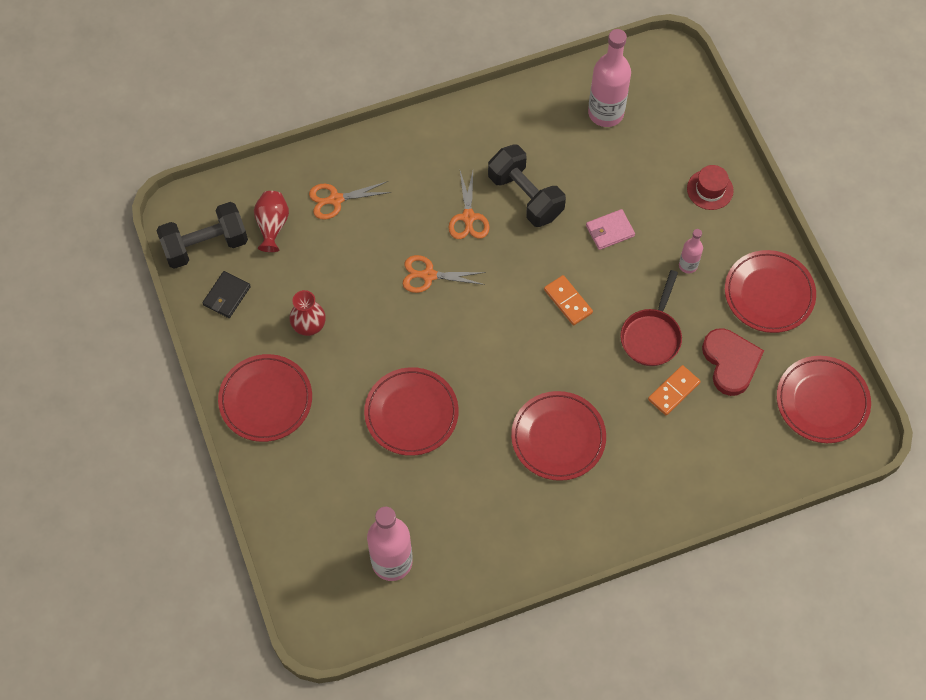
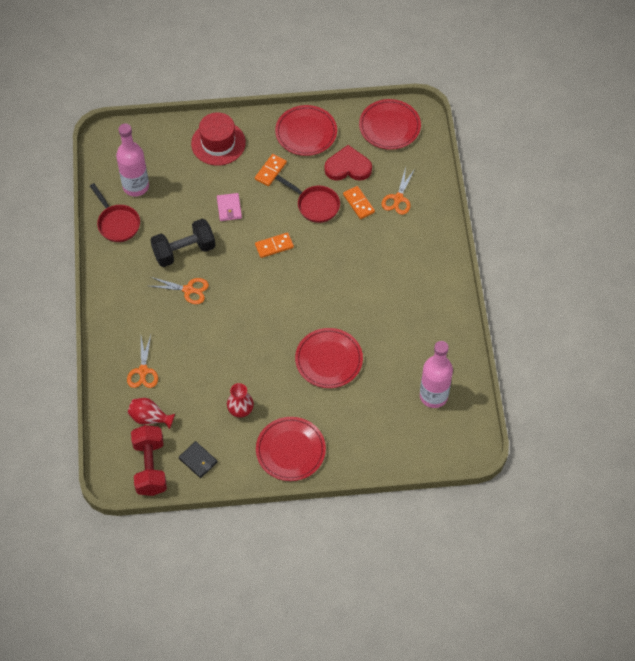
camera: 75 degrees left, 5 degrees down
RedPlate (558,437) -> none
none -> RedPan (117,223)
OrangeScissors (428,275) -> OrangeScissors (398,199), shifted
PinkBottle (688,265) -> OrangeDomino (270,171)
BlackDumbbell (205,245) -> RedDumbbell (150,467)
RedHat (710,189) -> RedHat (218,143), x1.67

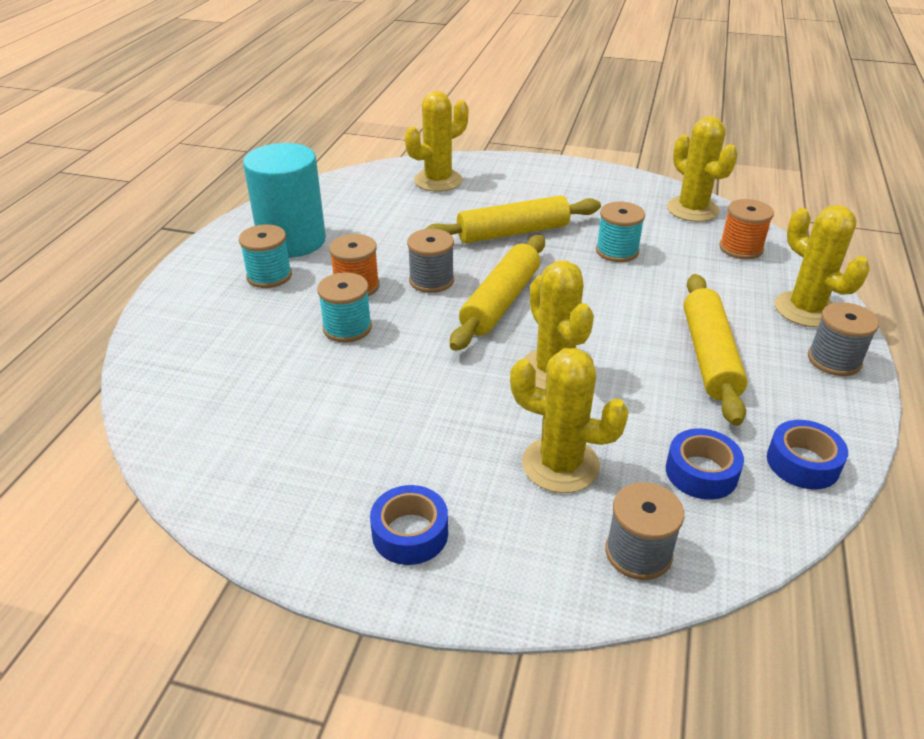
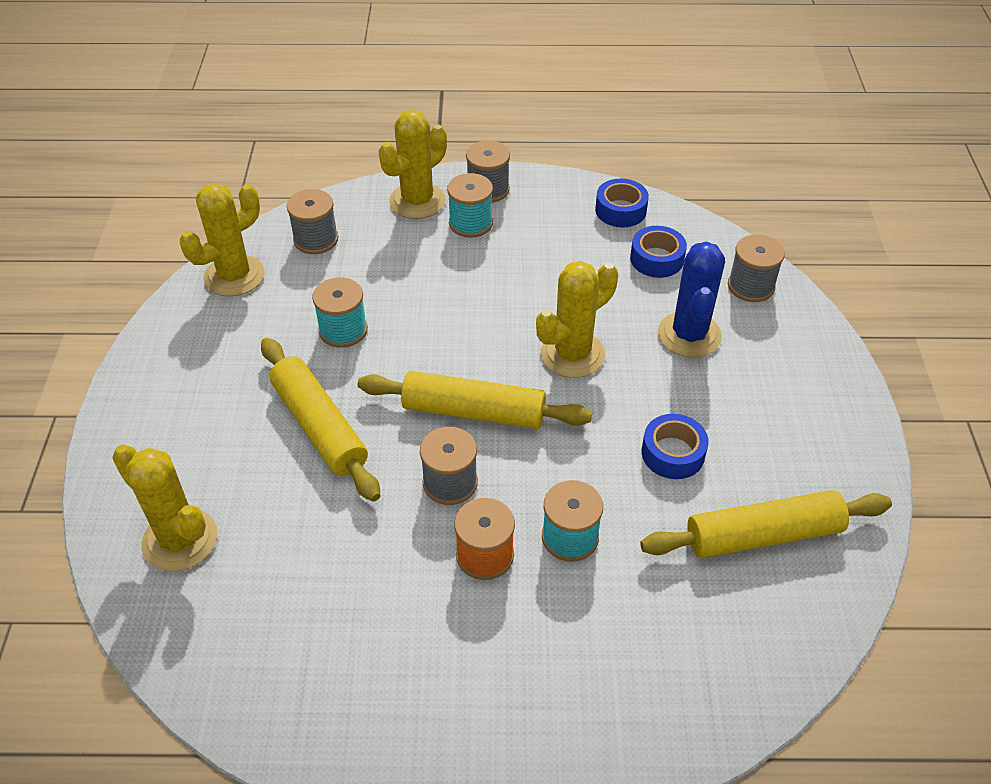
camera: 105 degrees left, 10 degrees up
TurquoiseCylinder (292,241) -> none
TurquoiseSpool (269,276) -> TurquoiseSpool (470,223), shifted
BlueTape (410,533) -> BlueTape (673,453), shifted
YellowRollingPin (709,356) -> YellowRollingPin (763,535), shifted
YellowCactus (560,465) -> BlueCactus (689,335)
OrangeSpool (740,248) -> GreySpool (316,239)

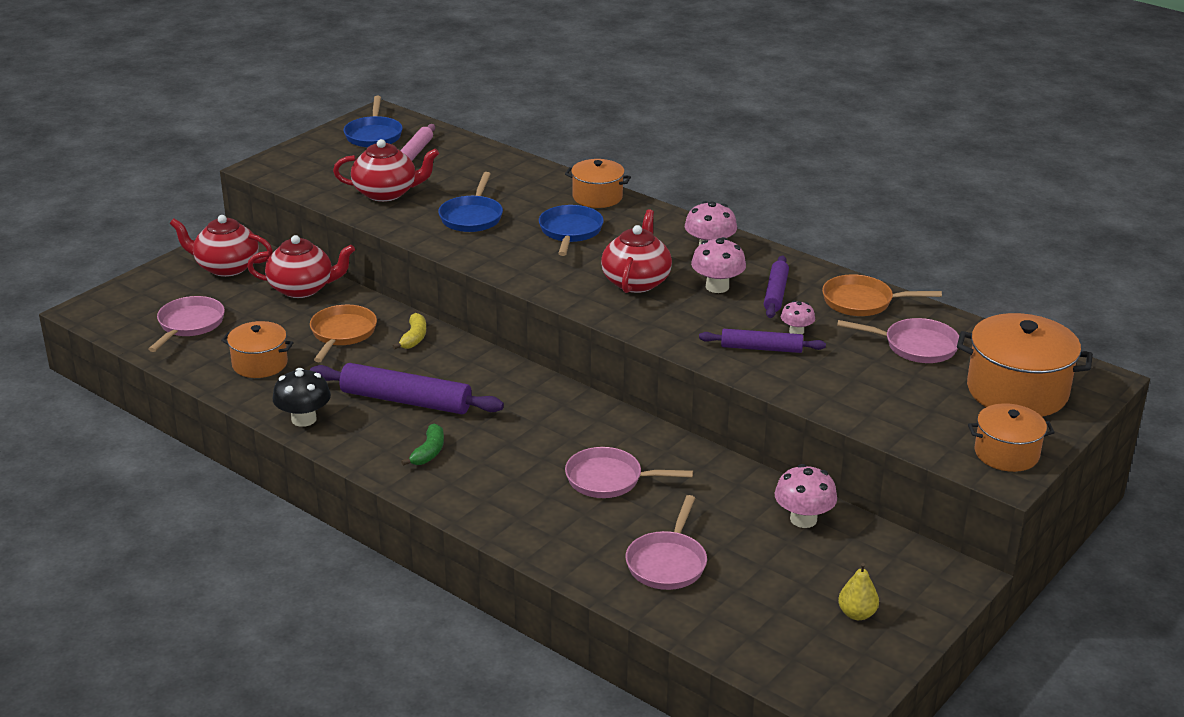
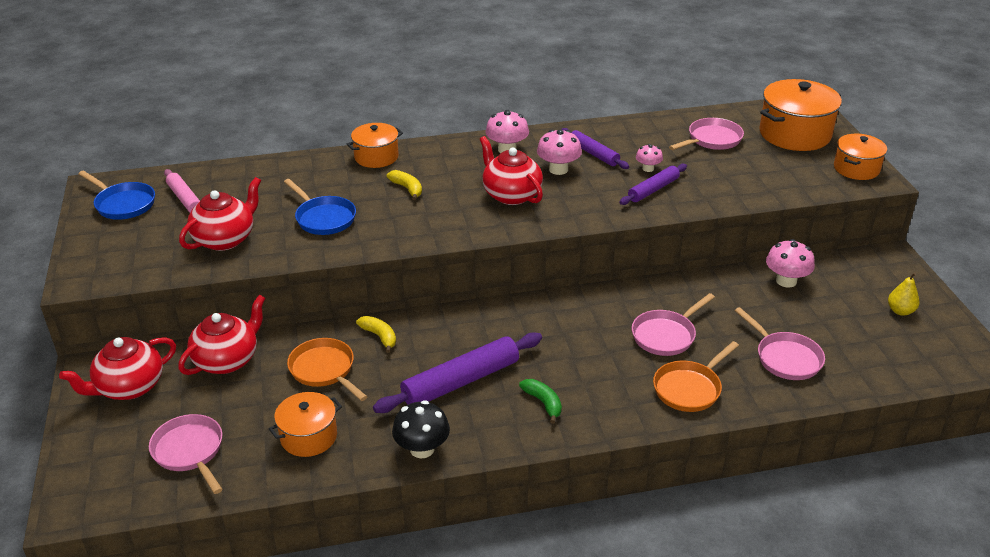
camera: 50 degrees left, 5 degrees up
OrangePan (862,302) -> OrangePan (689,388), shifted
BluePan (570,232) -> YellowBanana (407,189)

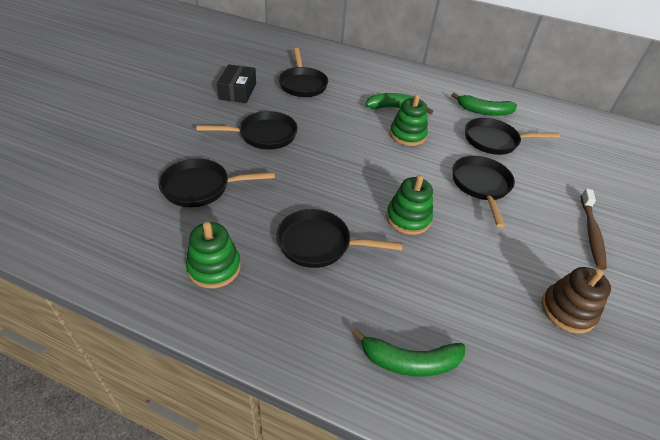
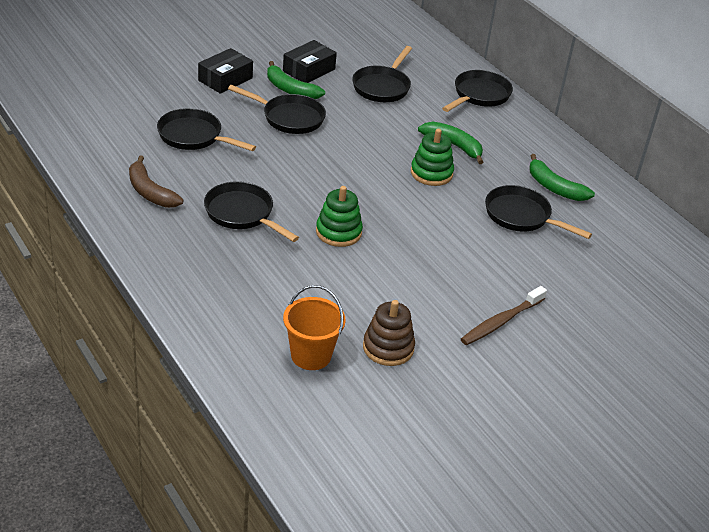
camera: 35 degrees right, 5 degrees down
none -> BlackBox (225,79)
none -> OrangeBucket (311,355)
GreenBanana (409,361) -> GreenBanana (290,89), shifted
BlackPan (481,186) -> BlackPan (479,95), shifted
GreenStackingToy (214,267) -> BrownBanana (150,192)

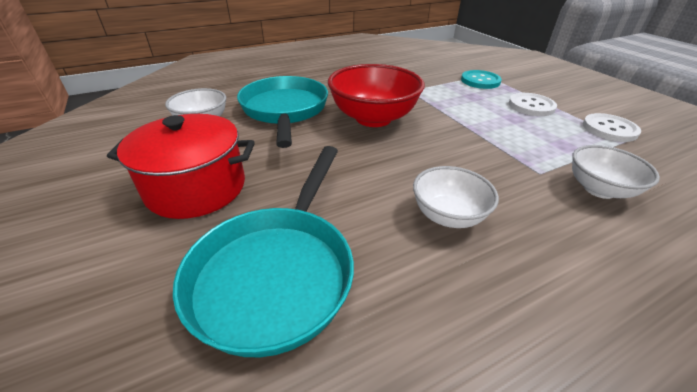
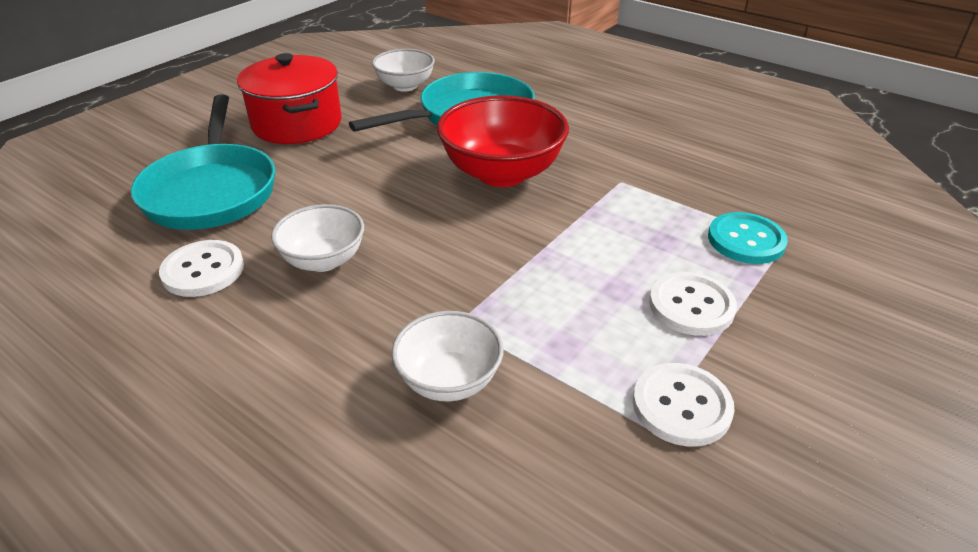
camera: 65 degrees right, 0 degrees up
none -> WhiteButton (203,270)
TurquoisePan (276,272) -> TurquoisePan (212,191), 90 degrees counterclockwise

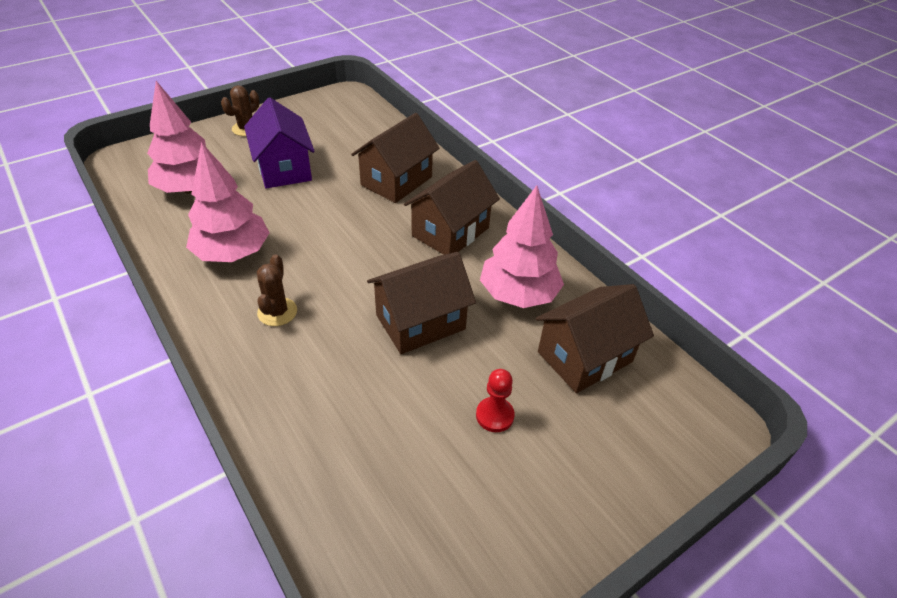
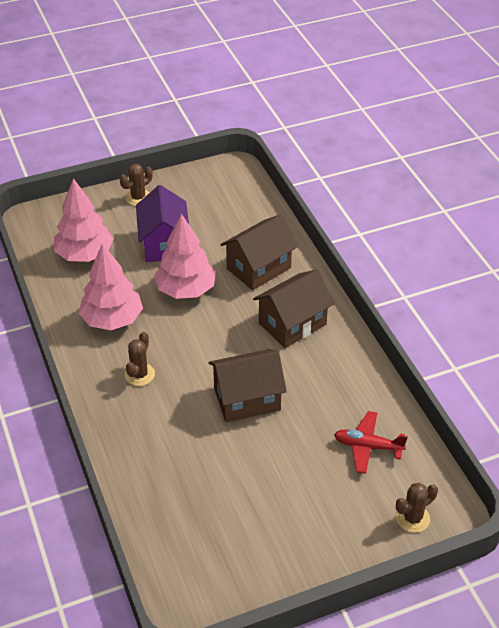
camera: 15 degrees right, 0 degrees up
RedPawn (494,415) -> none
none -> BrownCactus (412,518)
PinkTree (518,294) -> PinkTree (186,290), shifted
BrownHouse (584,357) -> RedPlane (367,446)

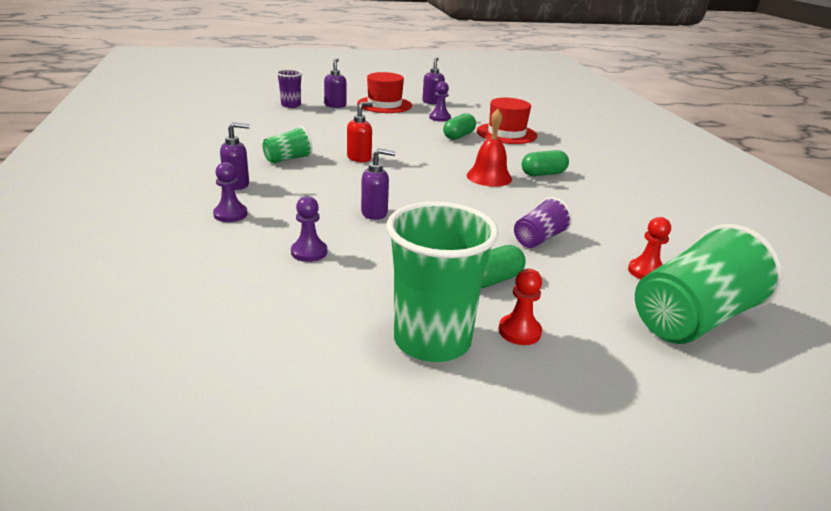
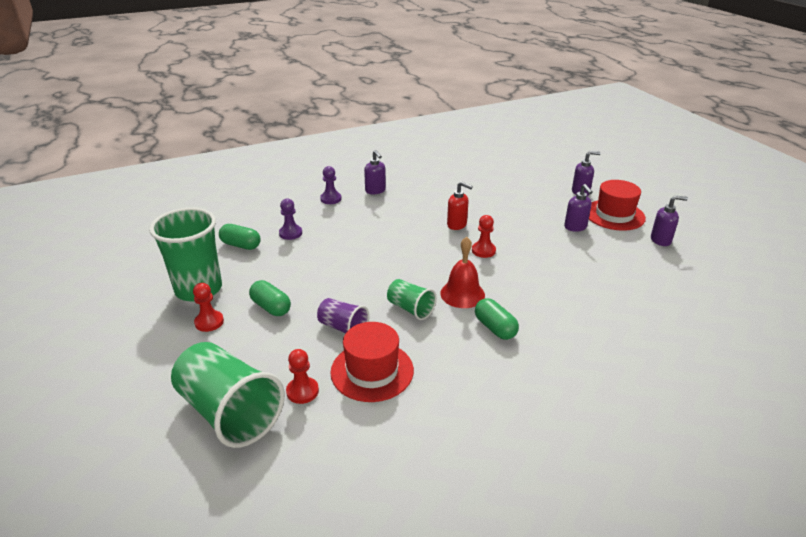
camera: 80 degrees right, 5 degrees up
PurpleCup (291,105) -> none
PurplePawn (439,118) -> none
none -> RedPawn (483,251)
GreenCup (288,159) -> GreenCup (410,309), shifted
PurpleSoapDispenser (375,213) -> PurpleSoapDispenser (575,227), shifted
GreenCapsule (458,136) -> GreenCapsule (241,245), shifted
RedHat (506,133) -> RedHat (372,371), shifted

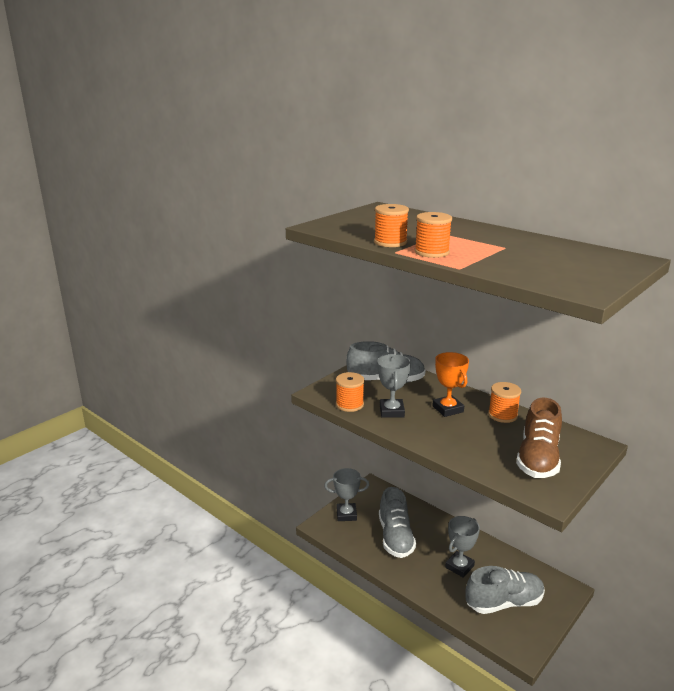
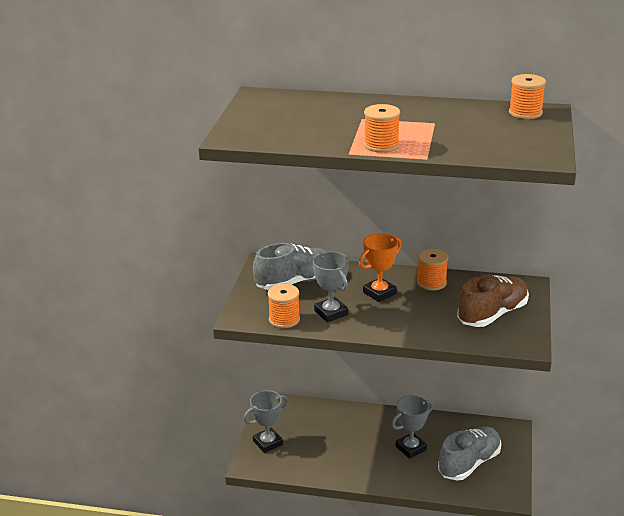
camera: 30 degrees left, 5 degrees up
GreyShoe (395,537) -> none
OrangeSpool (390,242) -> OrangeSpool (525,113), shifted
OrangeTrophy (447,409) -> OrangeTrophy (379,293), 75 degrees counterclockwise
GreyTrophy (459,566) -> GreyTrophy (411,448), 45 degrees clockwise
BrownShoe (538,459) -> BrownShoe (492,314), 120 degrees counterclockwise

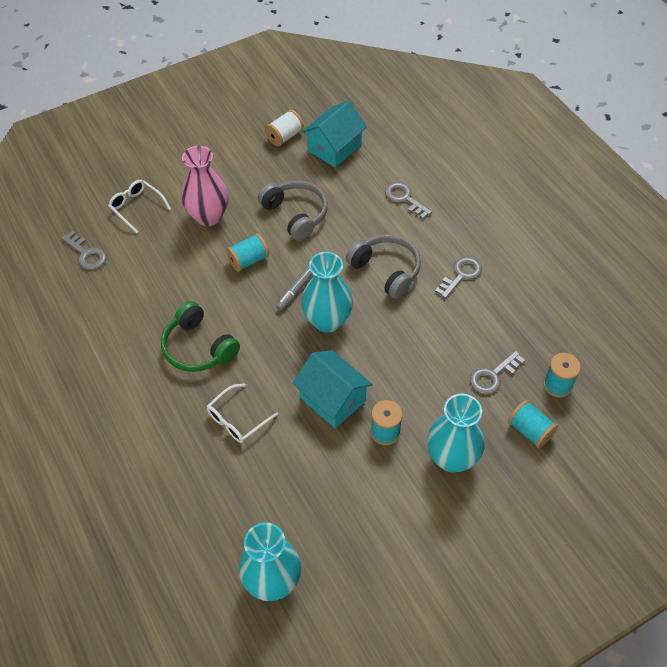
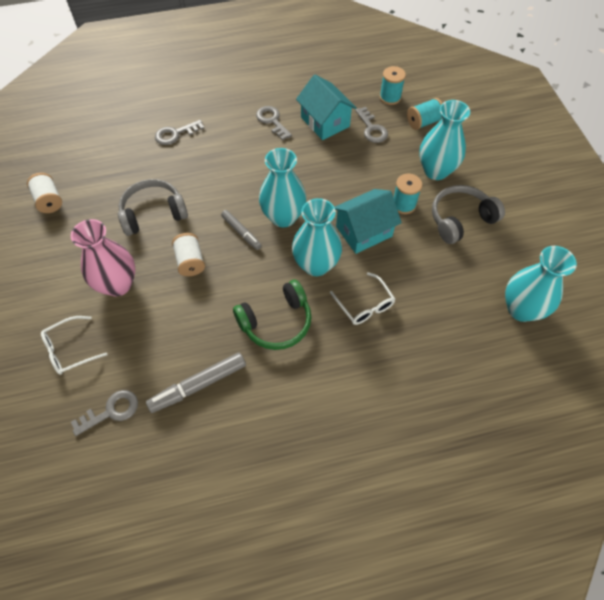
camera: 75 degrees left, 5 degrees up
none -> GreyMarker (198,385)
none -> TurquoiseVase (316,265)
TurquoiseHouse (334,148) -> TurquoiseHouse (325,122), shifted
GreyHeadphones (386,271) -> GreyHeadphones (460,219), shifted
TurquoiseSpool (248,260) -> WhiteSpool (190,261)

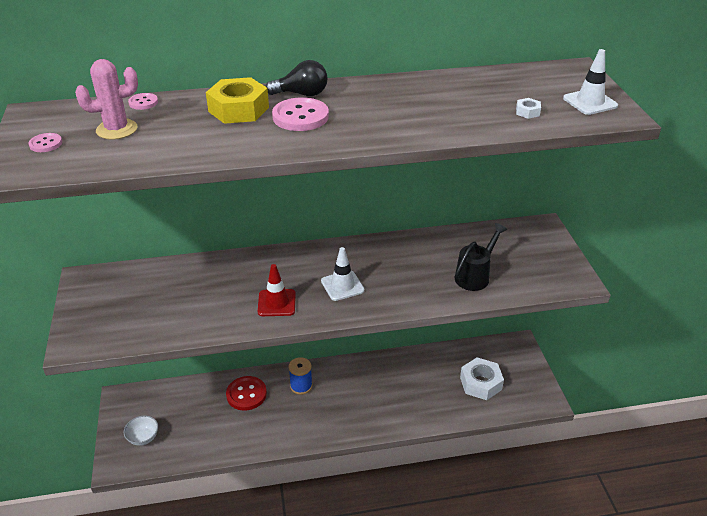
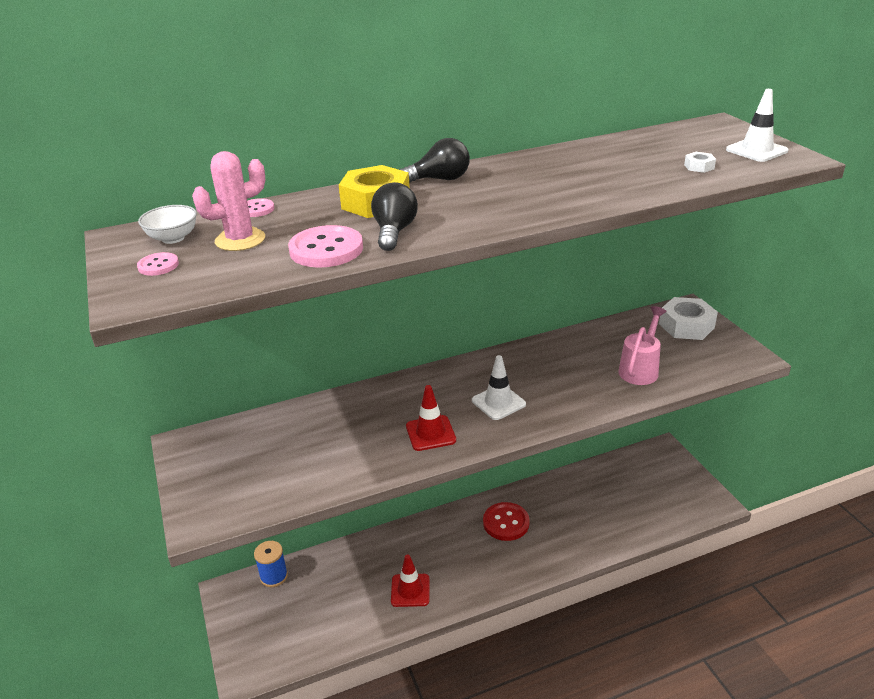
camera: 10 degrees left, 5 degrees down
none -> BlackLightBulb (394,232)
none -> RedTrafficCone (410,590)
WhiteBowl (143,438) -> WhiteBowl (173,238), shifted
RedButton (246,394) -> RedButton (506,523), shifted
PinkButton (300,117) -> PinkButton (326,249), shifted
BlueSpool (301,386) -> BlueSpool (274,576), shifted
WhiteNut (480,383) -> WhiteNut (686,326), shifted
BlackWateringCan (475,276) -> PinkWateringCan (640,369)

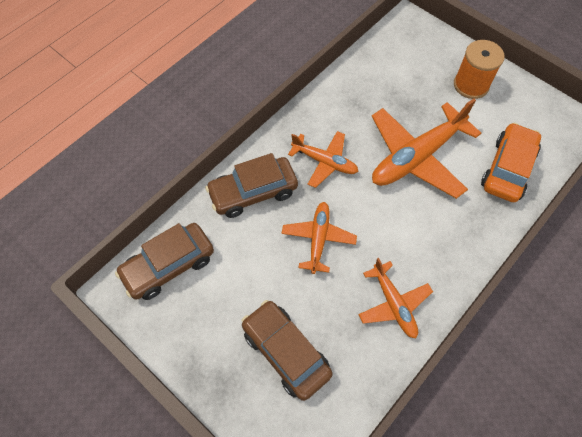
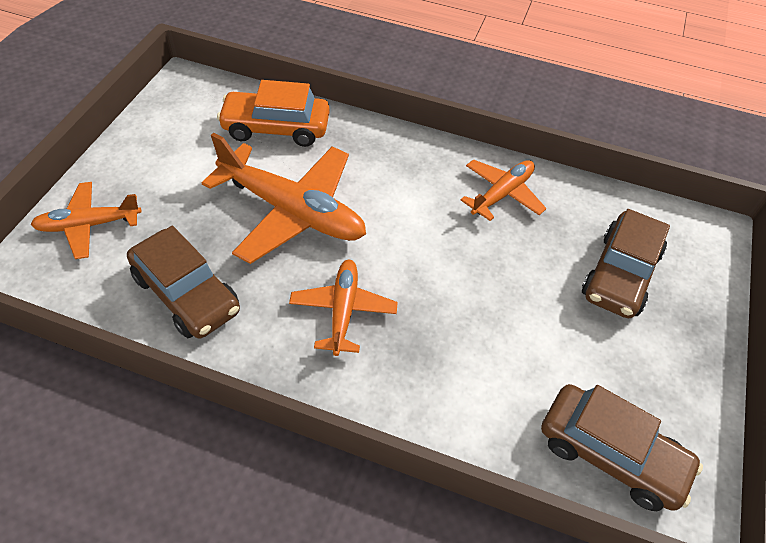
camera: 115 degrees left, 10 degrees down
OrangeSpool (471,85) -> none
BrownCar (253,192) -> BrownCar (187,294), shifted
OrangePlane (318,239) -> OrangePlane (88,225), shifted

